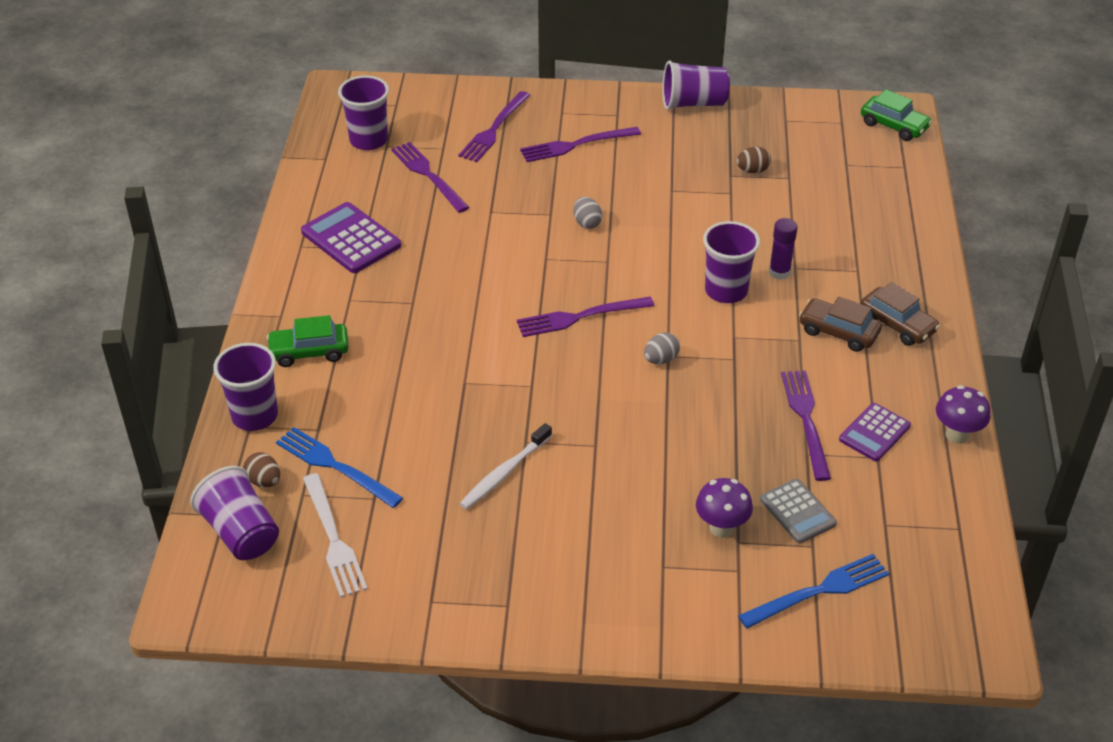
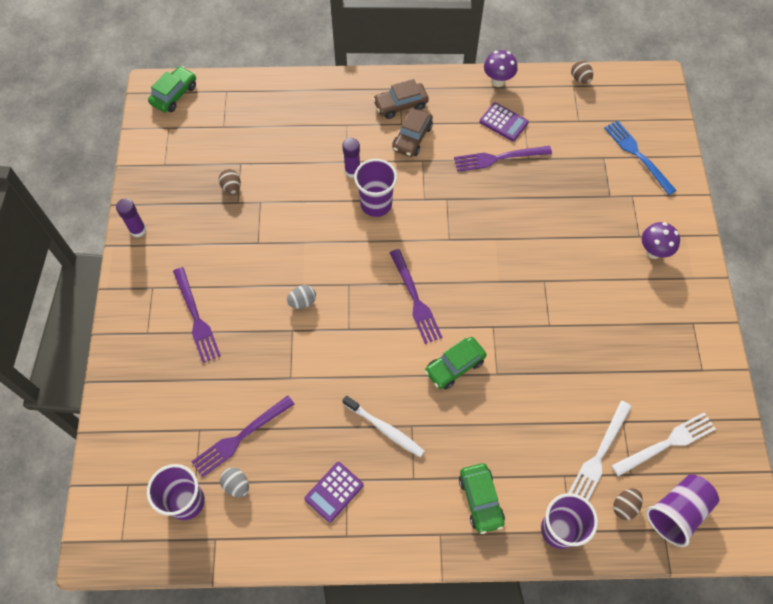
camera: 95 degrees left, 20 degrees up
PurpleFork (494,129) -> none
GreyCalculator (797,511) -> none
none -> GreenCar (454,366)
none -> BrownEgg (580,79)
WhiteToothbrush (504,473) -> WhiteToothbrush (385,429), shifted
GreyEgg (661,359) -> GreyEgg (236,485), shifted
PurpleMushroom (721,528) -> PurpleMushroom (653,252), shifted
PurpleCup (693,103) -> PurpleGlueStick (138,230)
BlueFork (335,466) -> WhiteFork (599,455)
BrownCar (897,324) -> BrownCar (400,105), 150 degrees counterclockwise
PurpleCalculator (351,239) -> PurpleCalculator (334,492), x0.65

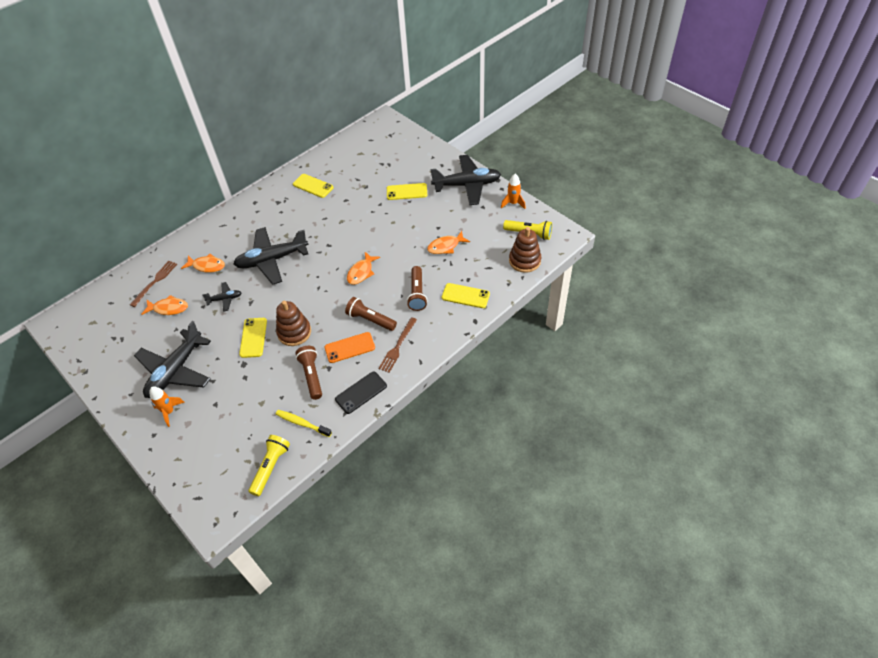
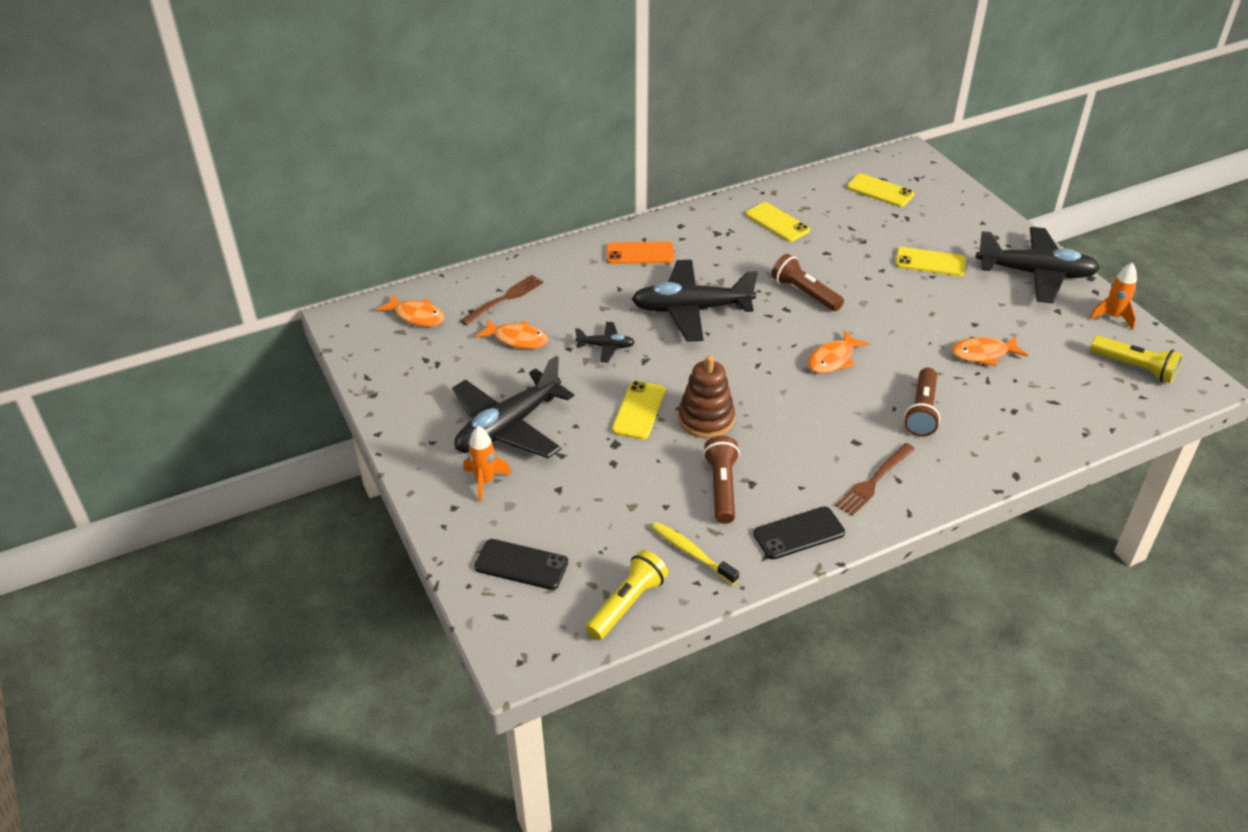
camera: 15 degrees right, 10 degrees down
BrownStackingToy (524,261) -> none
none -> BlackPhone (521,564)
OrangeFish (207,266) -> OrangeFish (416,316), shifted
OrangePhone (350,348) -> OrangePhone (640,253), shifted
BrownFlashlight (370,320) -> BrownFlashlight (804,293), shifted
YellowPhone (465,296) -> YellowPhone (880,191), shifted

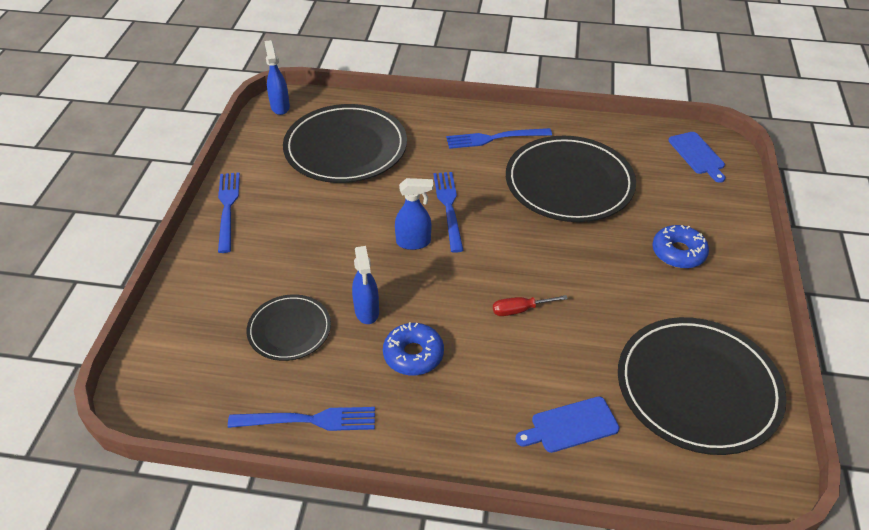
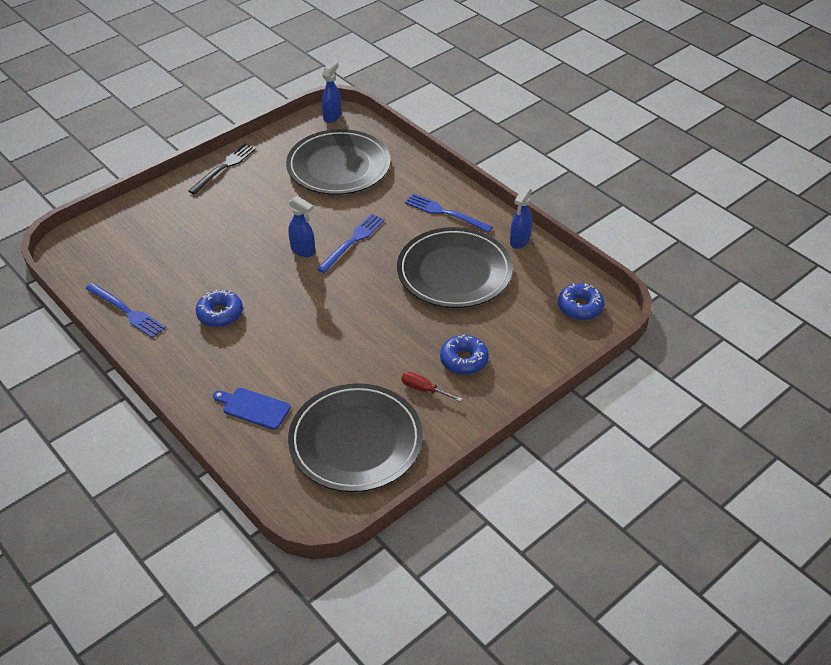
camera: 40 degrees right, 0 degrees up
BlackPlate (289,330) -> none
BlueSprayBottle (367,311) -> BlueSprayBottle (519,241), shifted
RedScrewdriver (520,310) -> RedScrewdriver (424,389), shifted
BlueCuttingBoard (697,155) -> BlueDonut (580,307)
BlueFork (228,208) -> BlackFork (224,167)

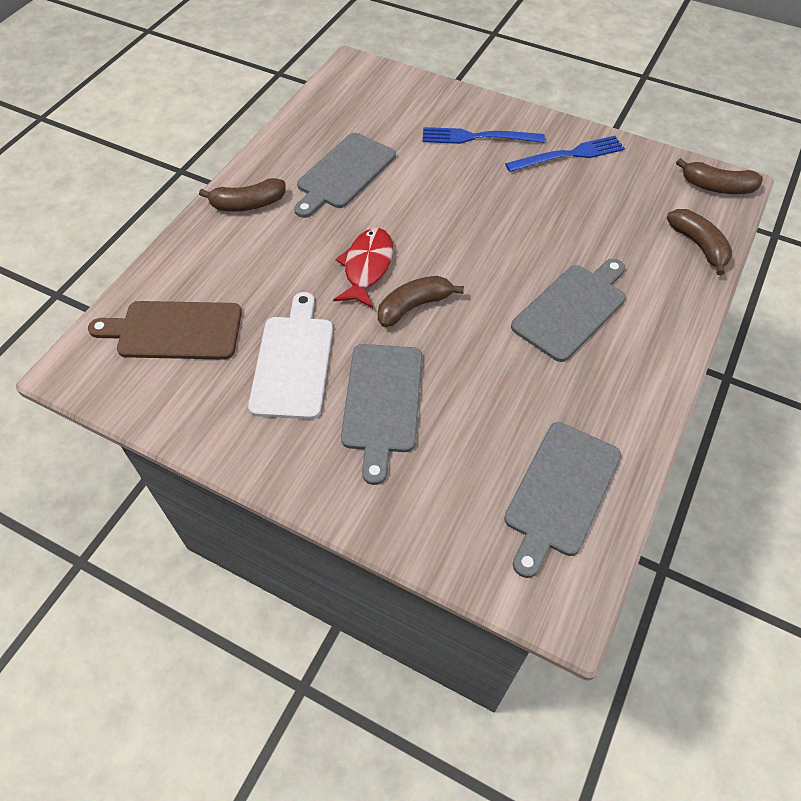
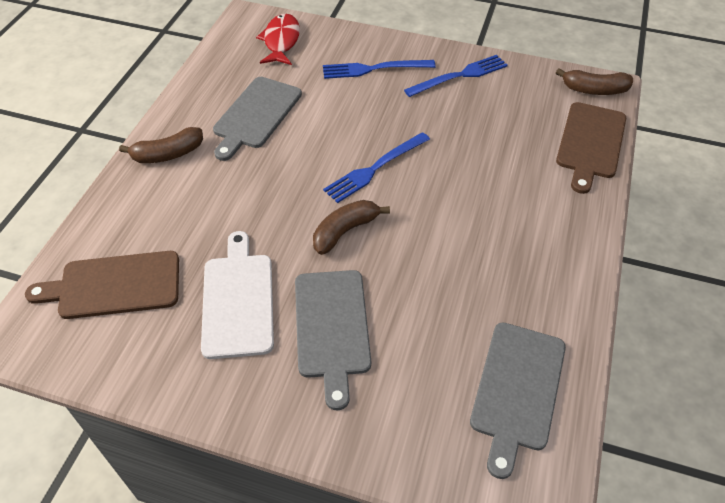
camera: 10 degrees left, 5 degrees down
GreyCuttingBoard (571,309) -> none
none -> BlueFork (375,168)
RedFish (367,267) -> RedFish (281,41), shifted
BrownBanana (698,245) -> BrownCuttingBoard (590,143)

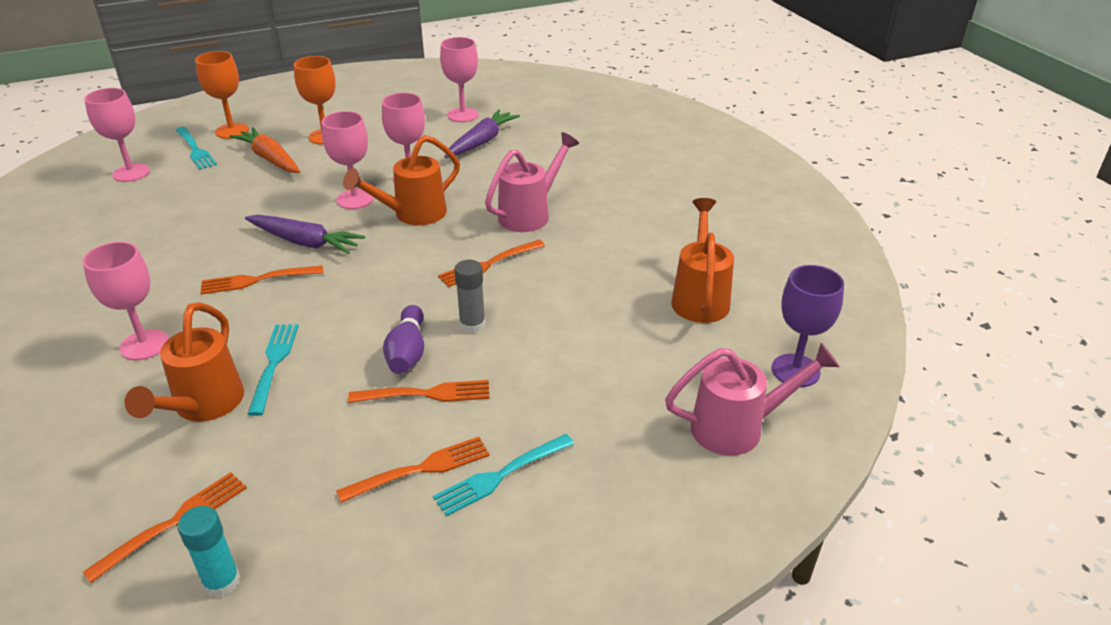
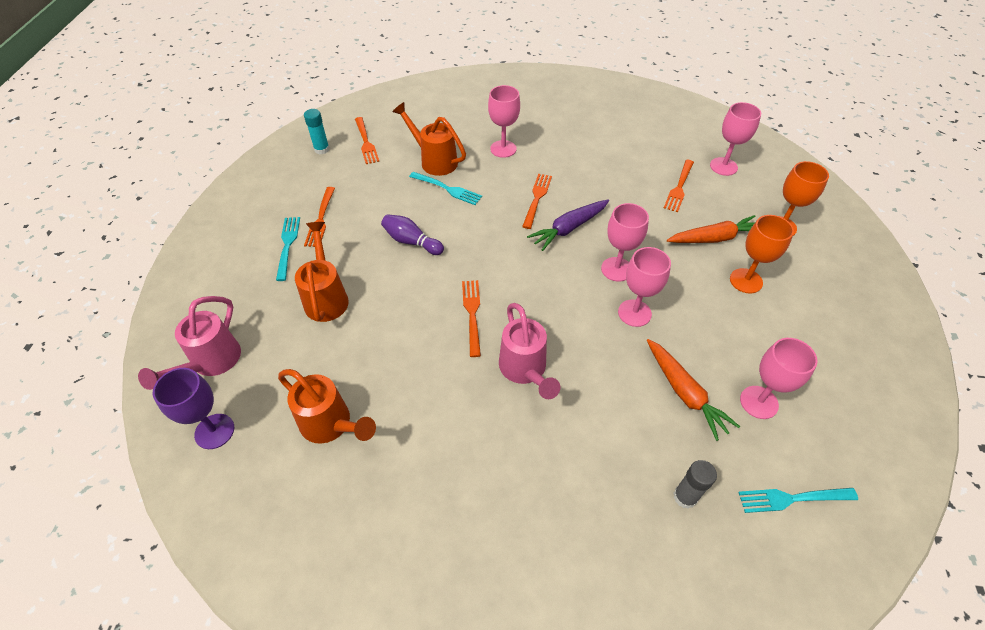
camera: 120 degrees right, 15 degrees up
TurquoiseFork (195,149) -> TurquoiseFork (793,498), shifted
OrangeWateringCan (413,214) -> OrangeWateringCan (326,297), shifted
OrangeFork (425,394) -> OrangeFork (679,187), shifted
GreyGlueStick (472,325) -> GreyGlueStick (685,497), shifted
PurpleCarrot (481,142) -> OrangeCarrot (684,392)

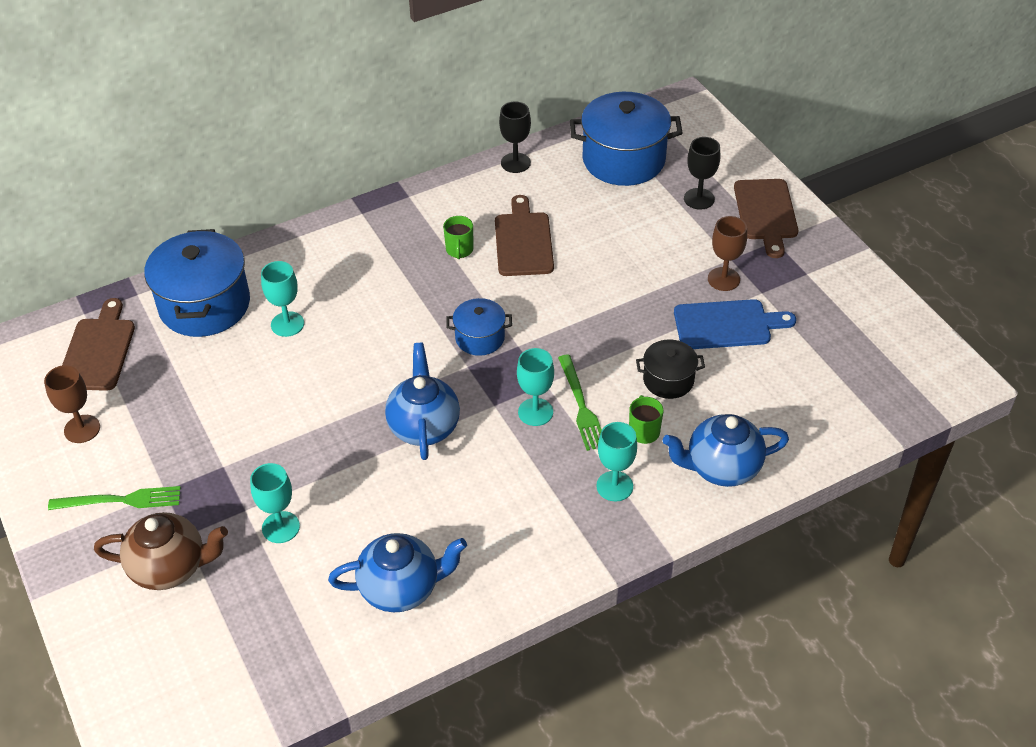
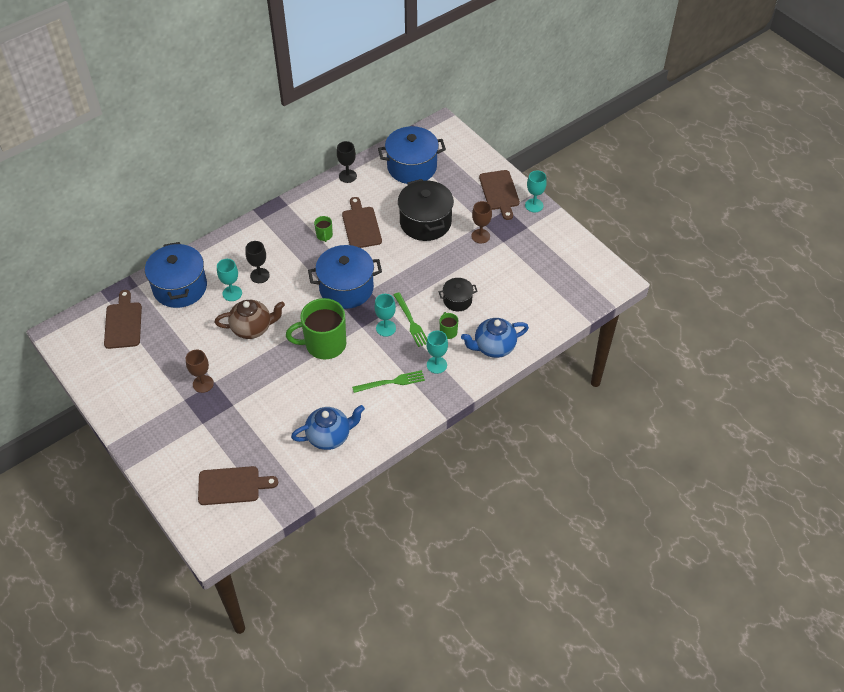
camera: 10 degrees left, 5 degrees up
BlueCuttingBoard (727,325) -> none
none -> BrownCuttingBoard (232,485)
none -> BlackPot (425,222)
BrownGoblet (82,429) -> BrownGoblet (203,384), shifted
GreenFork (120,500) -> GreenFork (391,382), shifted
BrownTeapot (170,567) -> BrownTeapot (252,328), shifted
TurquoiseGoblet (281,527) -> TurquoiseGoblet (534,205), shifted
BlackGoblet (699,199) -> BlackGoblet (259,275), shifted
BlueTeapot (424,426) -> GreenMug (324,344)
BluePot (480,338) -> BluePot (346,288), x1.89

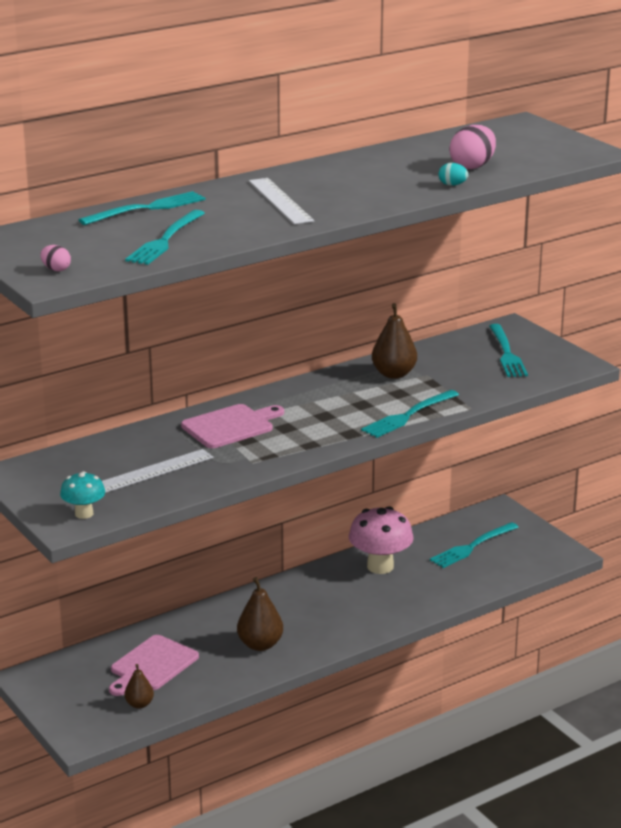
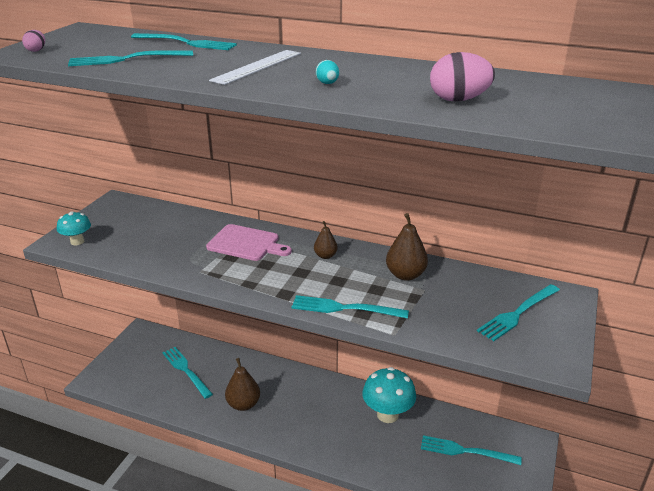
camera: 55 degrees right, 5 degrees up
WhiteRuler (153,471) -> none
BrownPear (139,704) -> BrownPear (325,256), shifted
TurquoiseEgg (452,185) -> TurquoiseEgg (327,83), shifted
PinkCuttingBoard (152,665) -> TurquoiseFork (185,370)
PinkMushroom (380,566) -> TurquoiseMushroom (387,414)

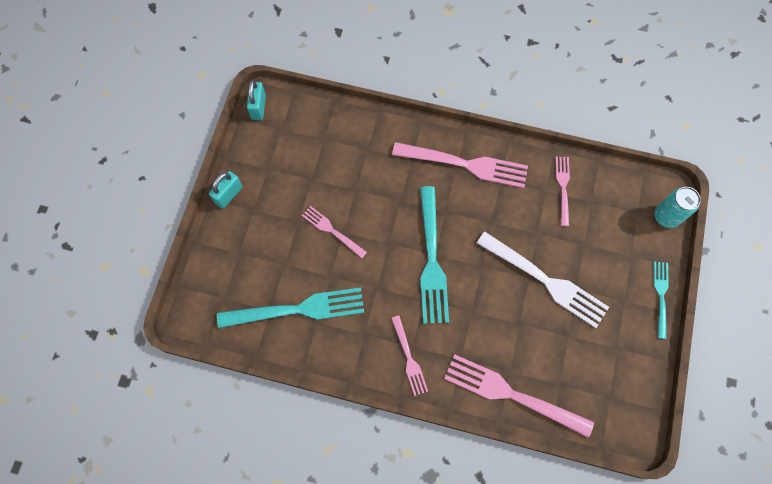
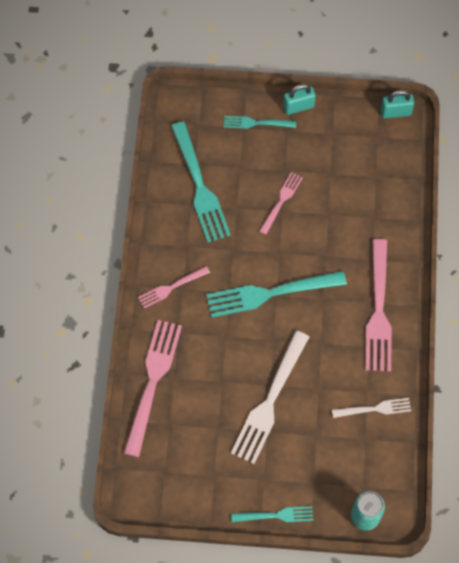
camera: 80 degrees right, 5 degrees down
none -> TurquoiseFork (256,123)
PinkFork (563,188) -> WhiteFork (374,409)
TurquoisePadlock (228,194) -> TurquoisePadlock (298,107), 45 degrees counterclockwise

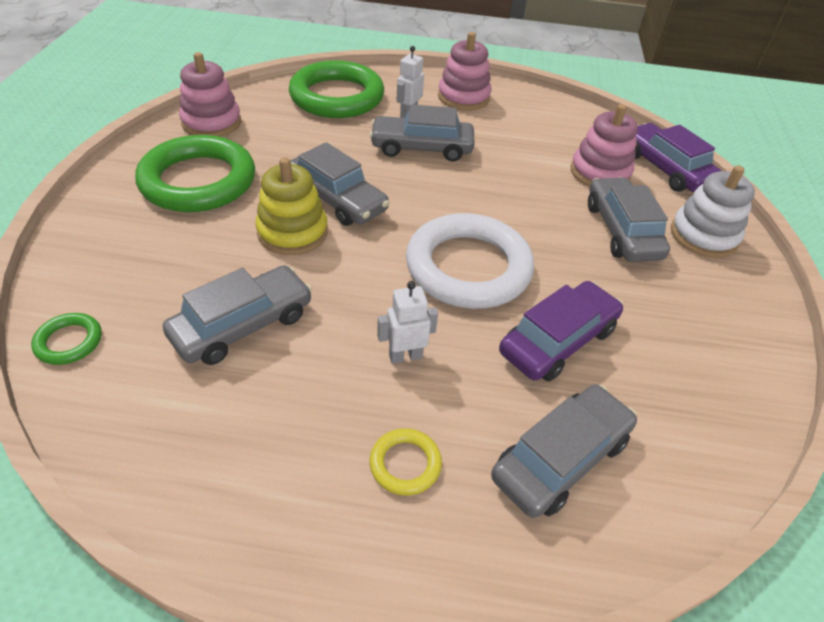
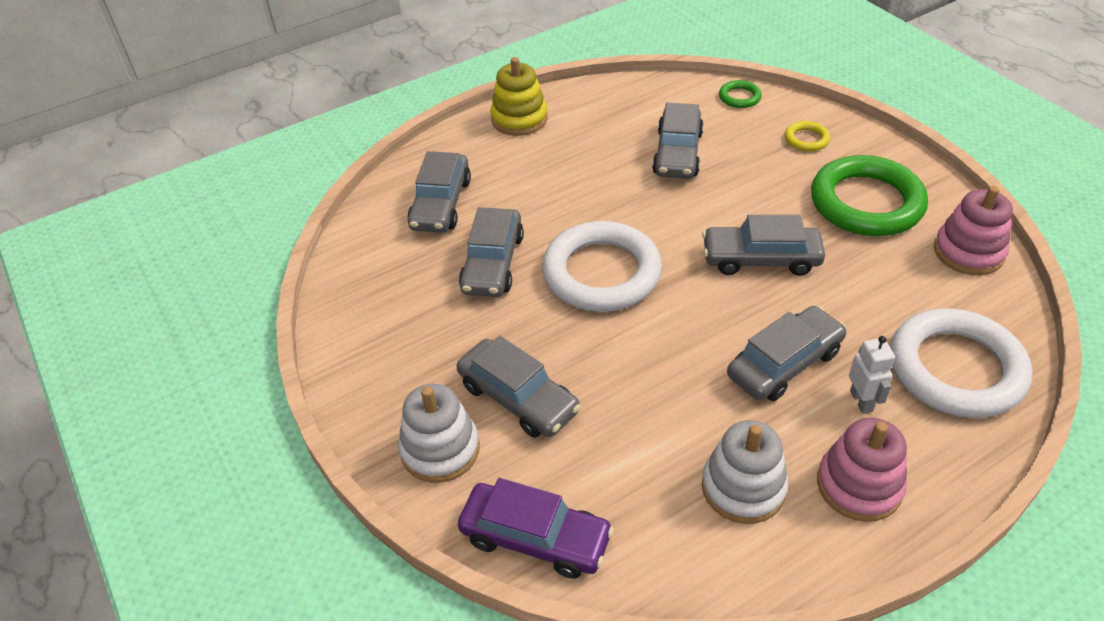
camera: 145 degrees right, 0 degrees up
WhiteRobot (405,356) -> none
PinkStackingToy (599,173) -> none
none -> WhiteStackingToy (743,487)
YellowStackingToy (292,232) -> YellowStackingToy (519,119), shifted
YellowRing (405,464) -> YellowRing (806,139), shifted
GreenRing (337,97) -> WhiteRing (955,369)
PurpleCar (558,341) -> GreyCar (492,263)

